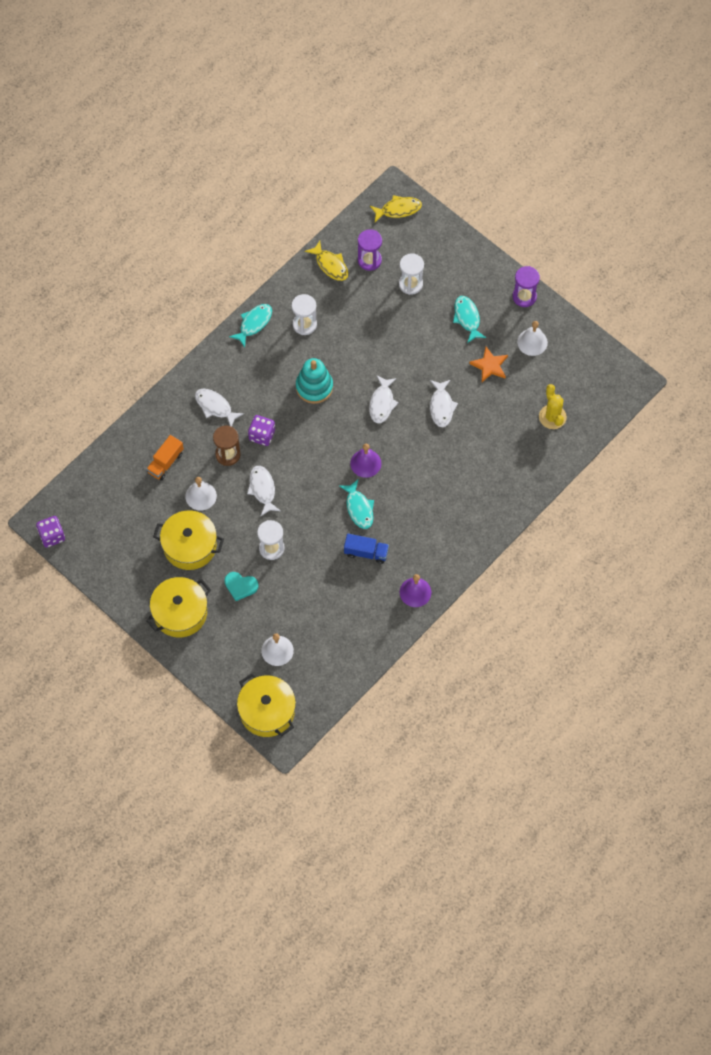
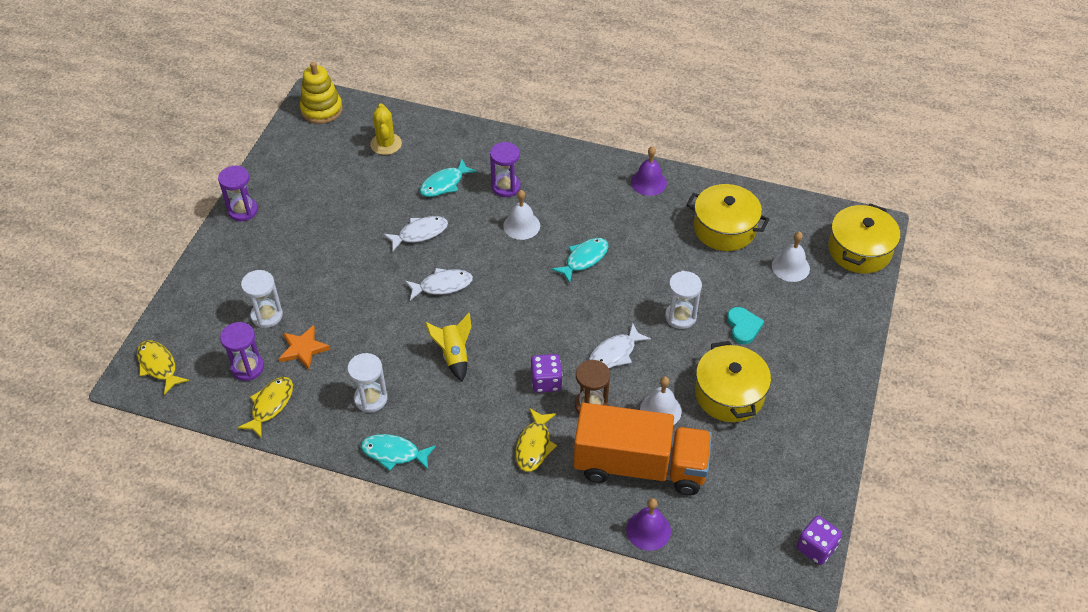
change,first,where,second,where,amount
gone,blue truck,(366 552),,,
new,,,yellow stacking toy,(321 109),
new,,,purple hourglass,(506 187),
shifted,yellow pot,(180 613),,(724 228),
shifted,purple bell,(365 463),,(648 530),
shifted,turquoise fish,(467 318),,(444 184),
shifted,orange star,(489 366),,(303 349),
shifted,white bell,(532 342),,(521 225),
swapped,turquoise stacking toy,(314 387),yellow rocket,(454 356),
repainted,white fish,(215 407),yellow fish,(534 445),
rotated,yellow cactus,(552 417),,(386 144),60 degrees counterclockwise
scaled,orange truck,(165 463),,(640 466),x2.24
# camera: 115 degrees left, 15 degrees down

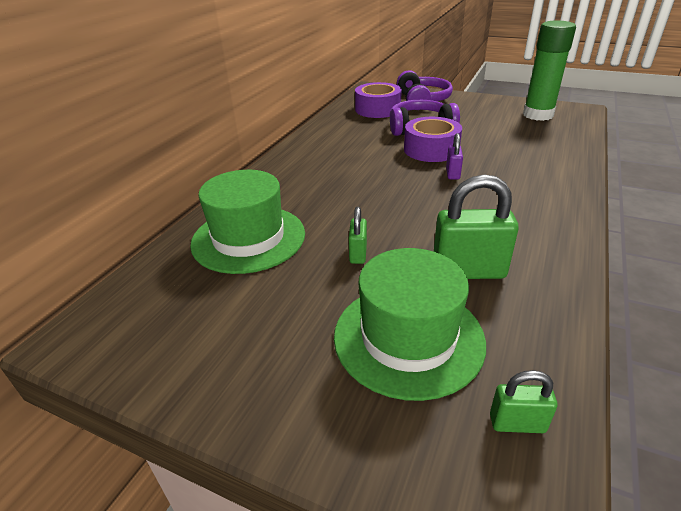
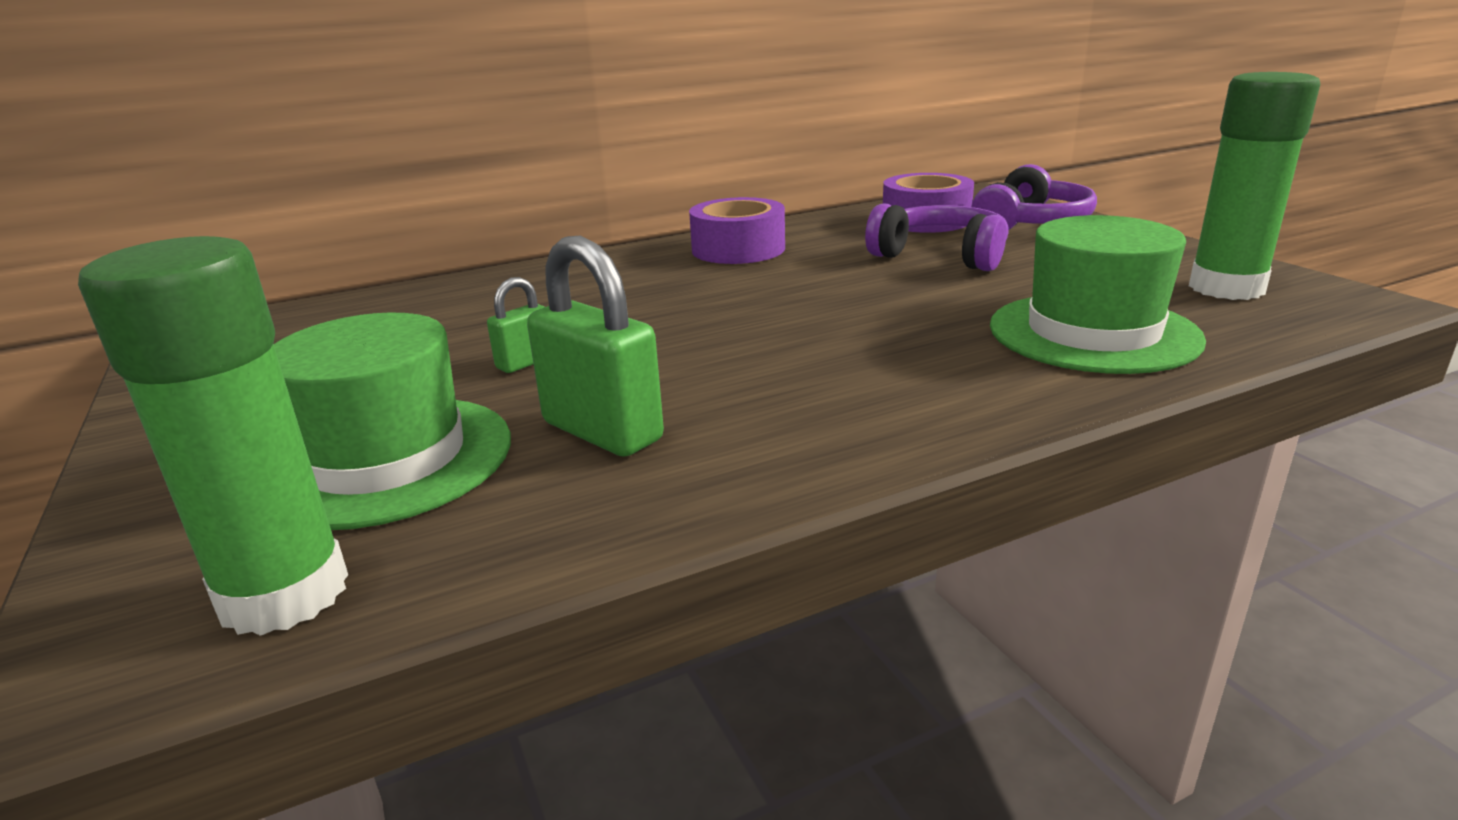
change,first,where,second,where,amount
gone,purple padlock,(452 173),,,
shifted,green hat,(248 238),,(1093 333),
shifted,purple tape,(431 149),,(738 249),
swapped,green padlock,(517 423),green glue stick,(284 594),
# camera: 40 degrees right, 10 degrees down

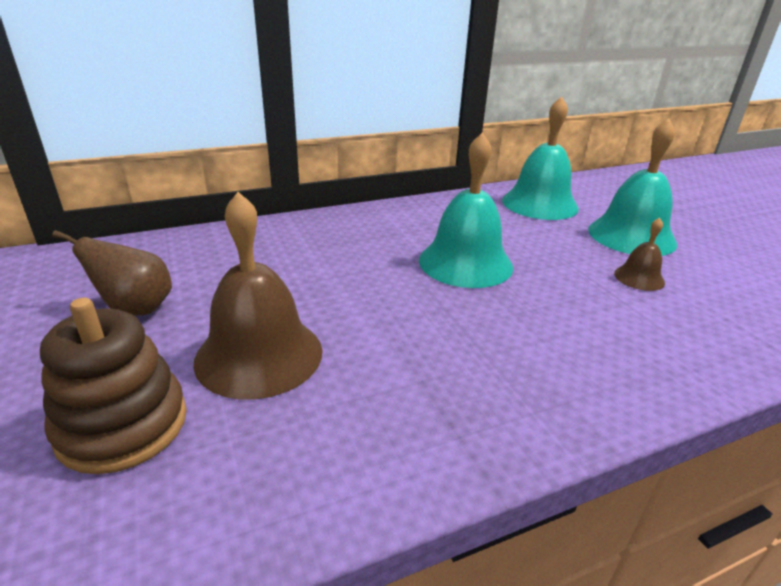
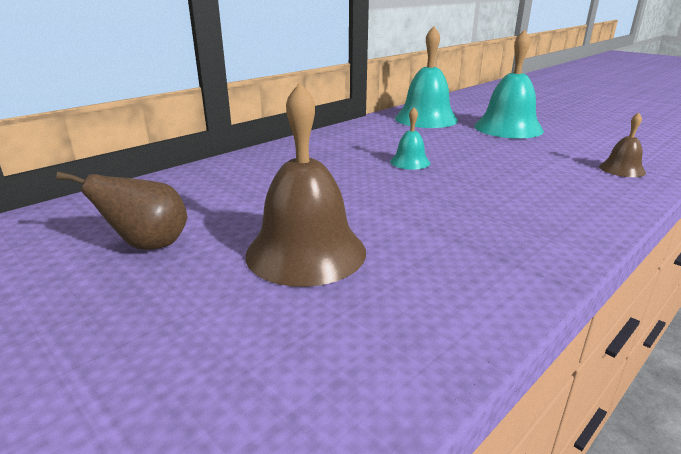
change,first,where,second,where,amount
gone,brown stacking toy,(122 425),,,
shifted,brown bell,(639 278),,(622 169),
scaled,turquoise bell,(465 263),,(410 162),x0.49
# camera: 20 degrees left, 5 degrees down

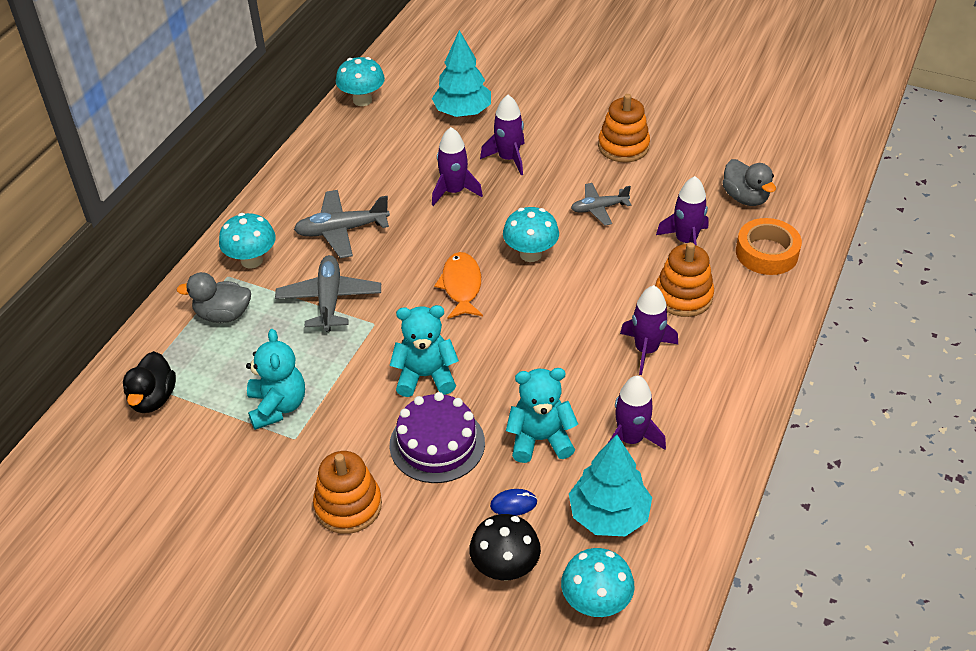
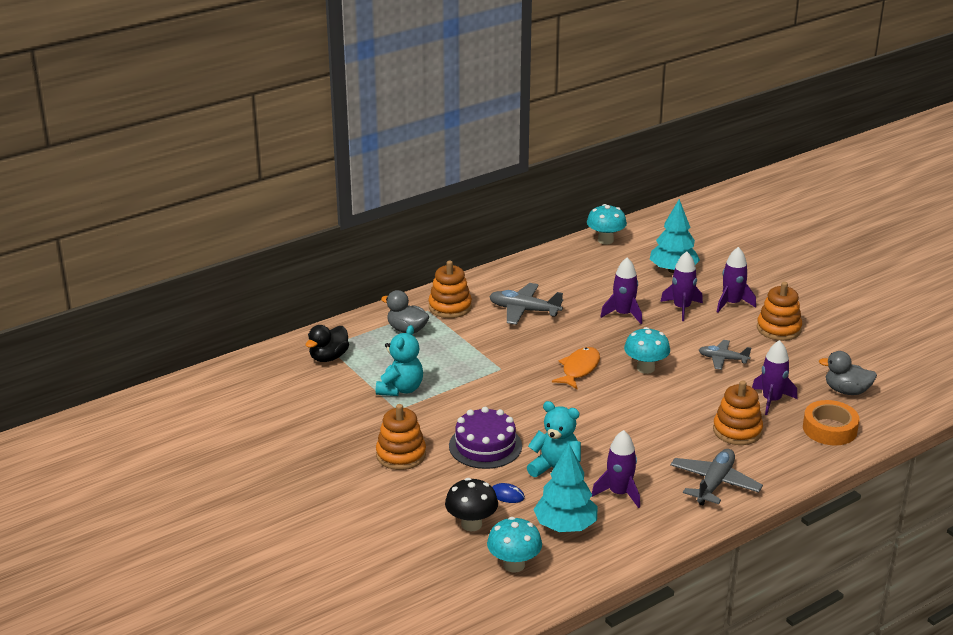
change,first,where,second,where,amount
gone,turquoise teddy bear,(425 376),,,
shifted,grey plane,(329 300),,(714 483),
shifted,purple rocket,(646 350),,(732 303),
swapped,turquoise mushroom,(252 260),orange stacking toy,(450 307),
rotated,grey duck,(745 198),,(846 391),105 degrees clockwise
# camera: 30 degrees right, 15 degrees down

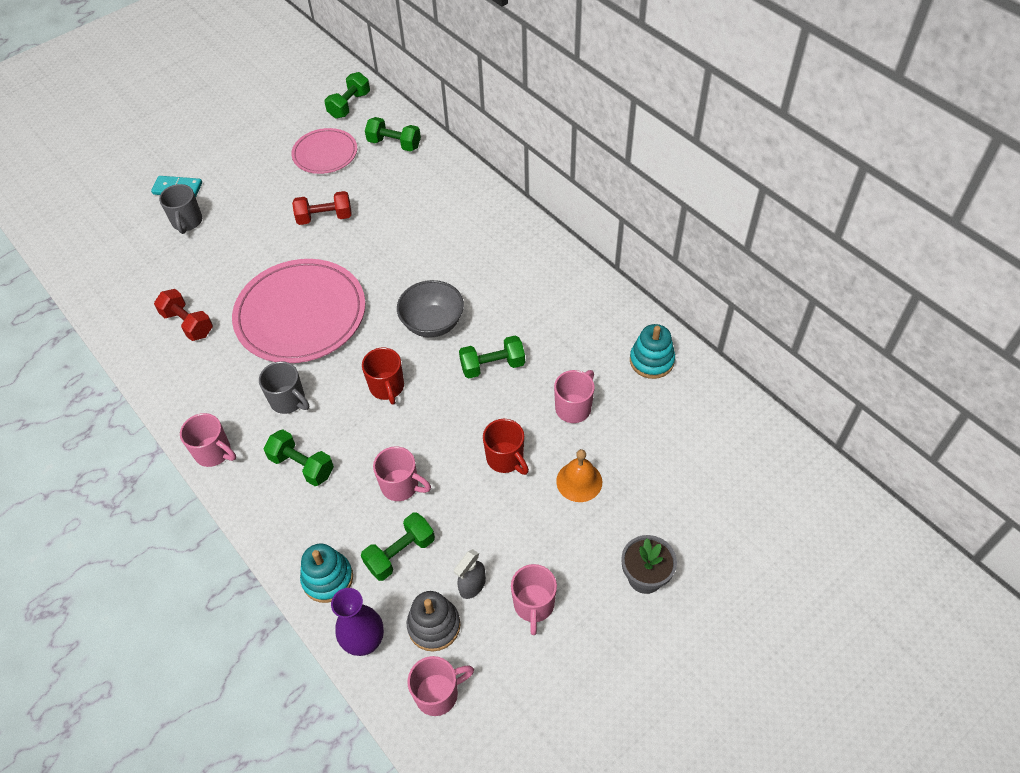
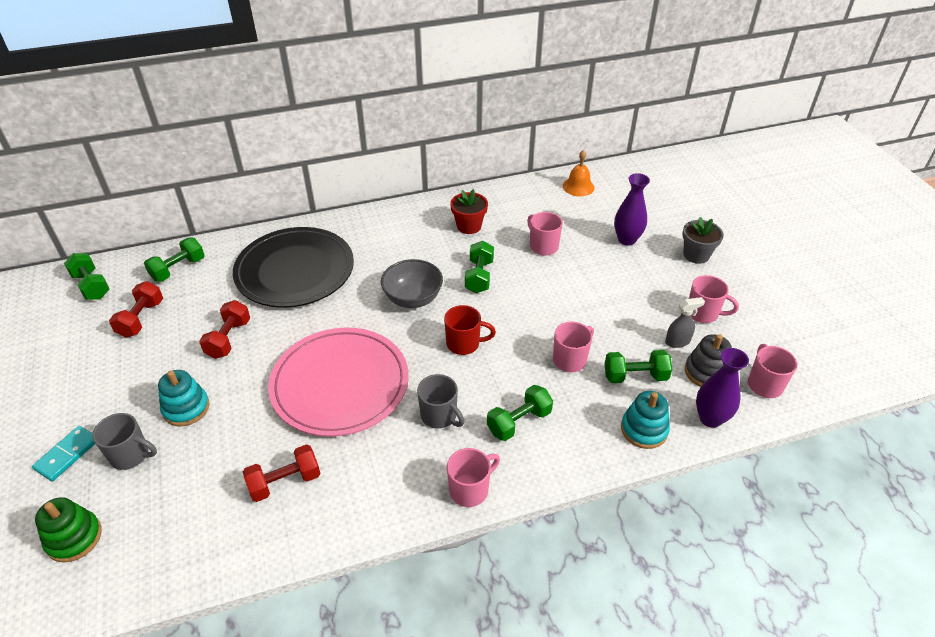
change,first,where,second,where,amount
gone,red mug,(506 459),,,
new,,,green stacking toy,(74 538),
new,,,black plate,(295 271),
new,,,red flower pot,(469 226),
new,,,purple vase,(626 239),
shifted,orange bell,(579 481),,(578 186),
shifted,turquoise stacking toy,(651 361),,(186 408),
swapped,pink plate,(325 154),red dumbbell,(141 319),
rotated,grey mug,(289 401),,(439 416),75 degrees clockwise
rotated,green dumbbell,(400 553),,(635 376),75 degrees counterclockwise
rotated,grey spray bottle,(472 586),,(677 341),75 degrees counterclockwise
# camera: 70 degrees left, 10 degrees down

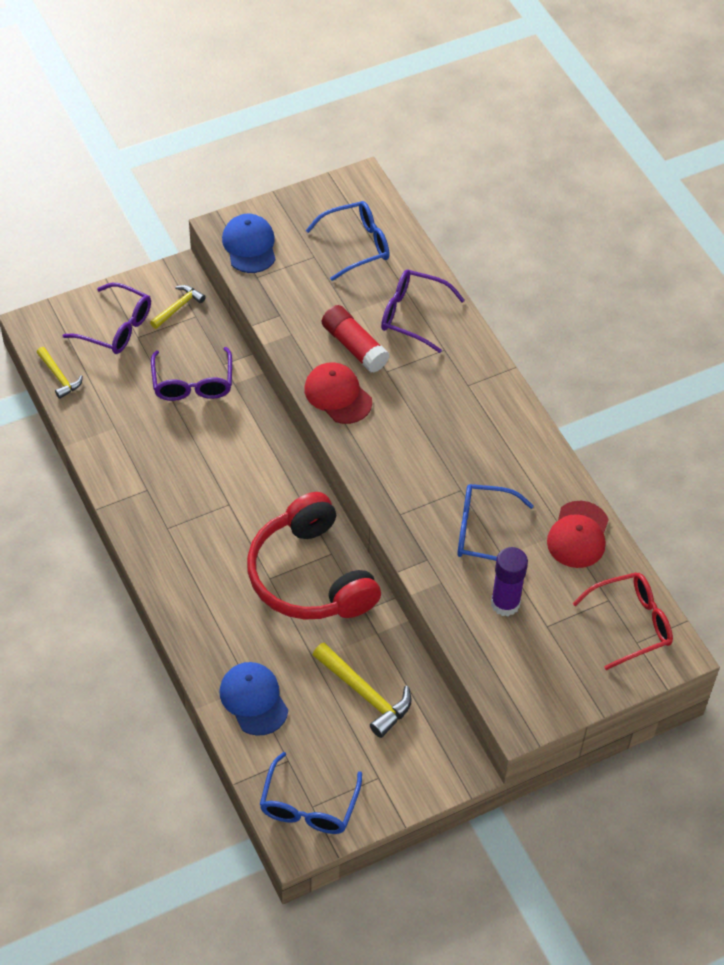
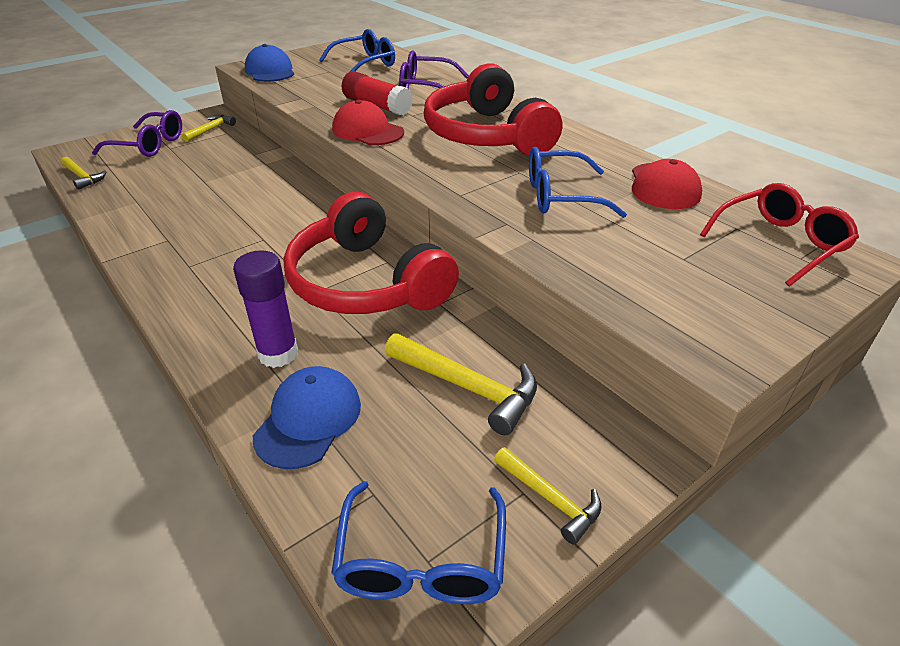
change,first,where,second,where,amount
gone,purple glasses,(192 384),,,
new,,,red headphones,(487 135),
new,,,yellow hammer,(550 499),
shifted,purple glue stick,(505 603),,(278 354),
rotated,blue cap,(253 699),,(308 420),60 degrees clockwise
# camera: 10 degrees left, 15 degrees down

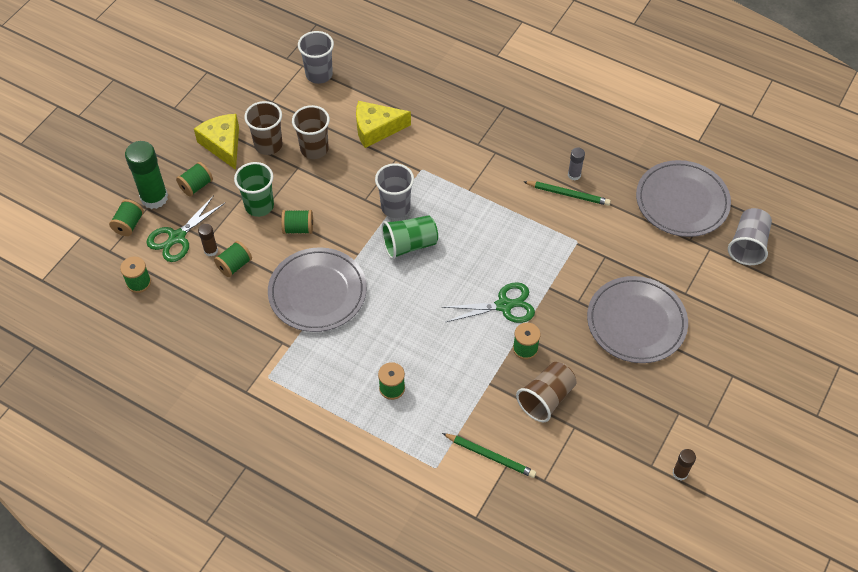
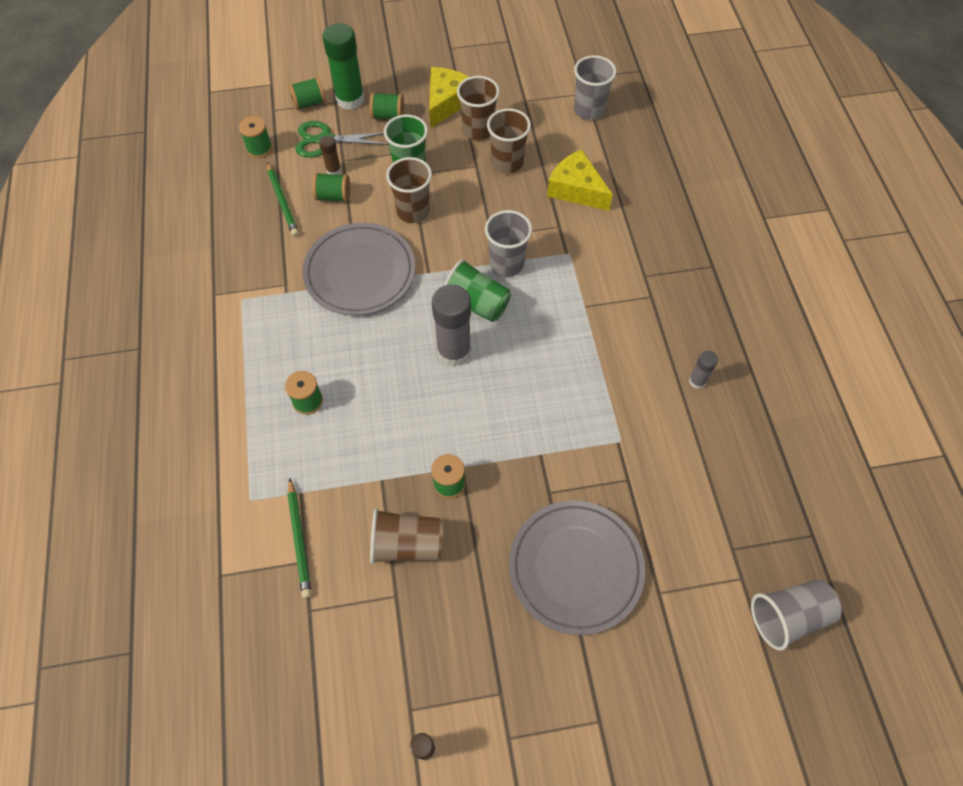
change,first,where,second,where,amount
gone,green scissors,(504 305),,,
gone,grey plate,(682 201),,,
new,,,grey glue stick,(454 351),
shifted,green pencil,(568 194),,(282 201),
swapped,green spool,(298 228),brown cup,(413 211),
# camera: 50 degrees right, 5 degrees up

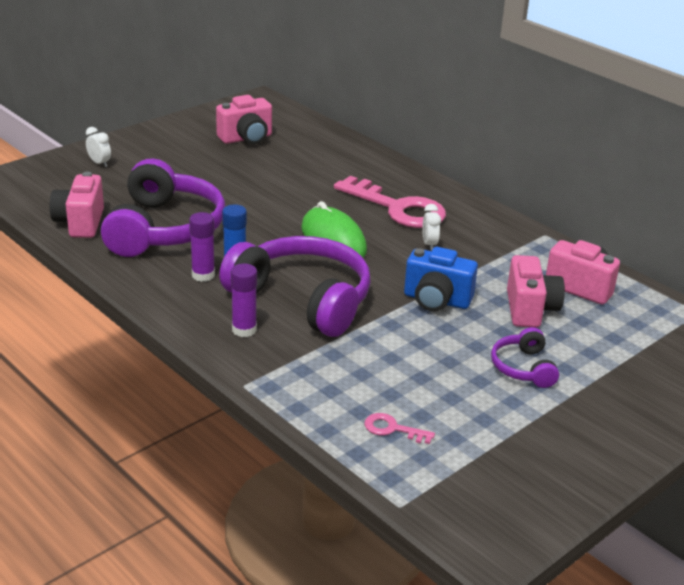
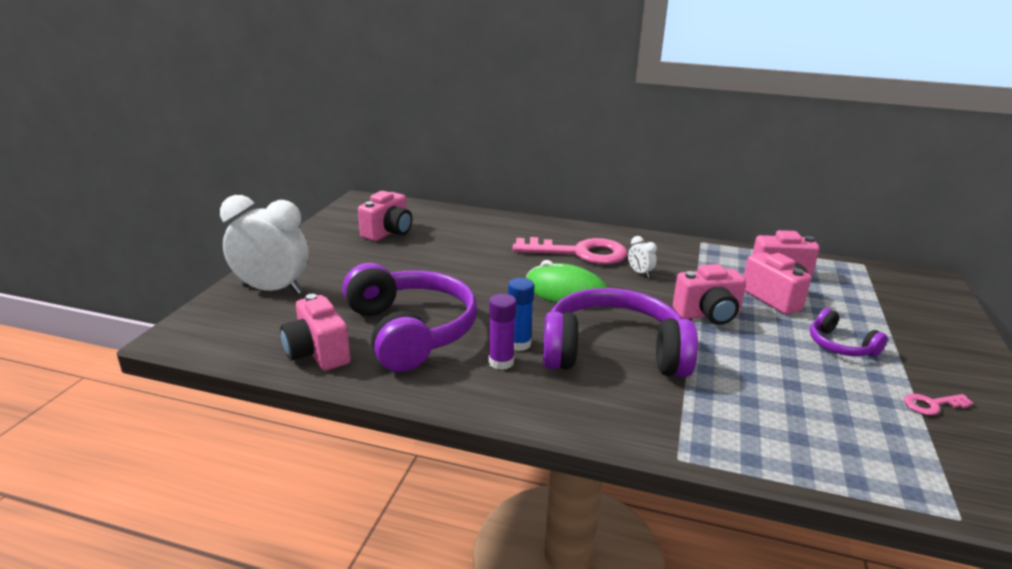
change,first,where,second,where,amount
gone,purple glue stick,(244 330),,,
shifted,pink key,(392 429),,(932 405),
repainted,blue camera,(436 300),pink camera,(708 315),
scaled,white clock,(99 163),,(272 290),x2.45
# camera: 30 degrees left, 5 degrees down

